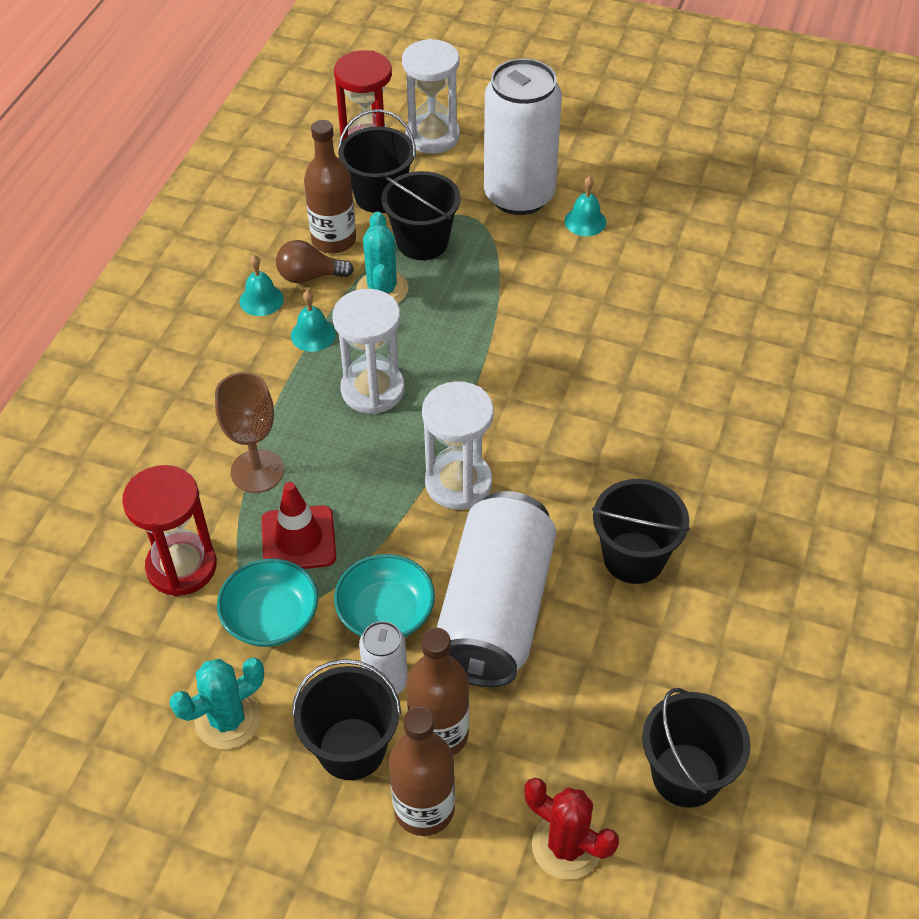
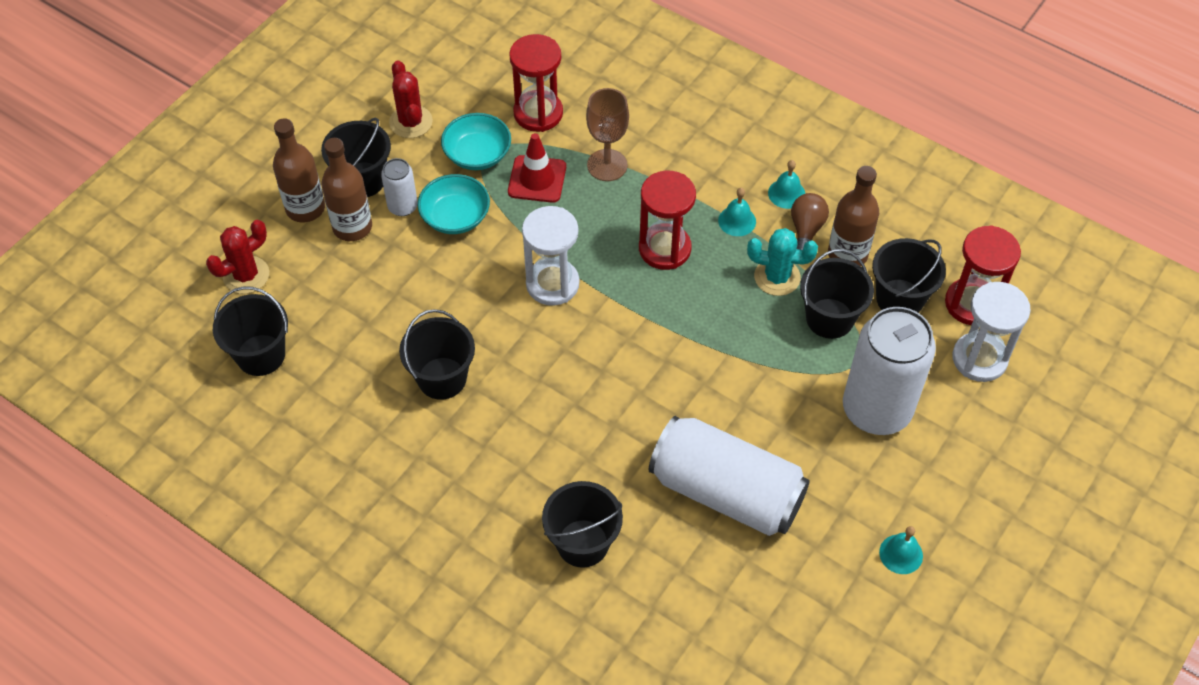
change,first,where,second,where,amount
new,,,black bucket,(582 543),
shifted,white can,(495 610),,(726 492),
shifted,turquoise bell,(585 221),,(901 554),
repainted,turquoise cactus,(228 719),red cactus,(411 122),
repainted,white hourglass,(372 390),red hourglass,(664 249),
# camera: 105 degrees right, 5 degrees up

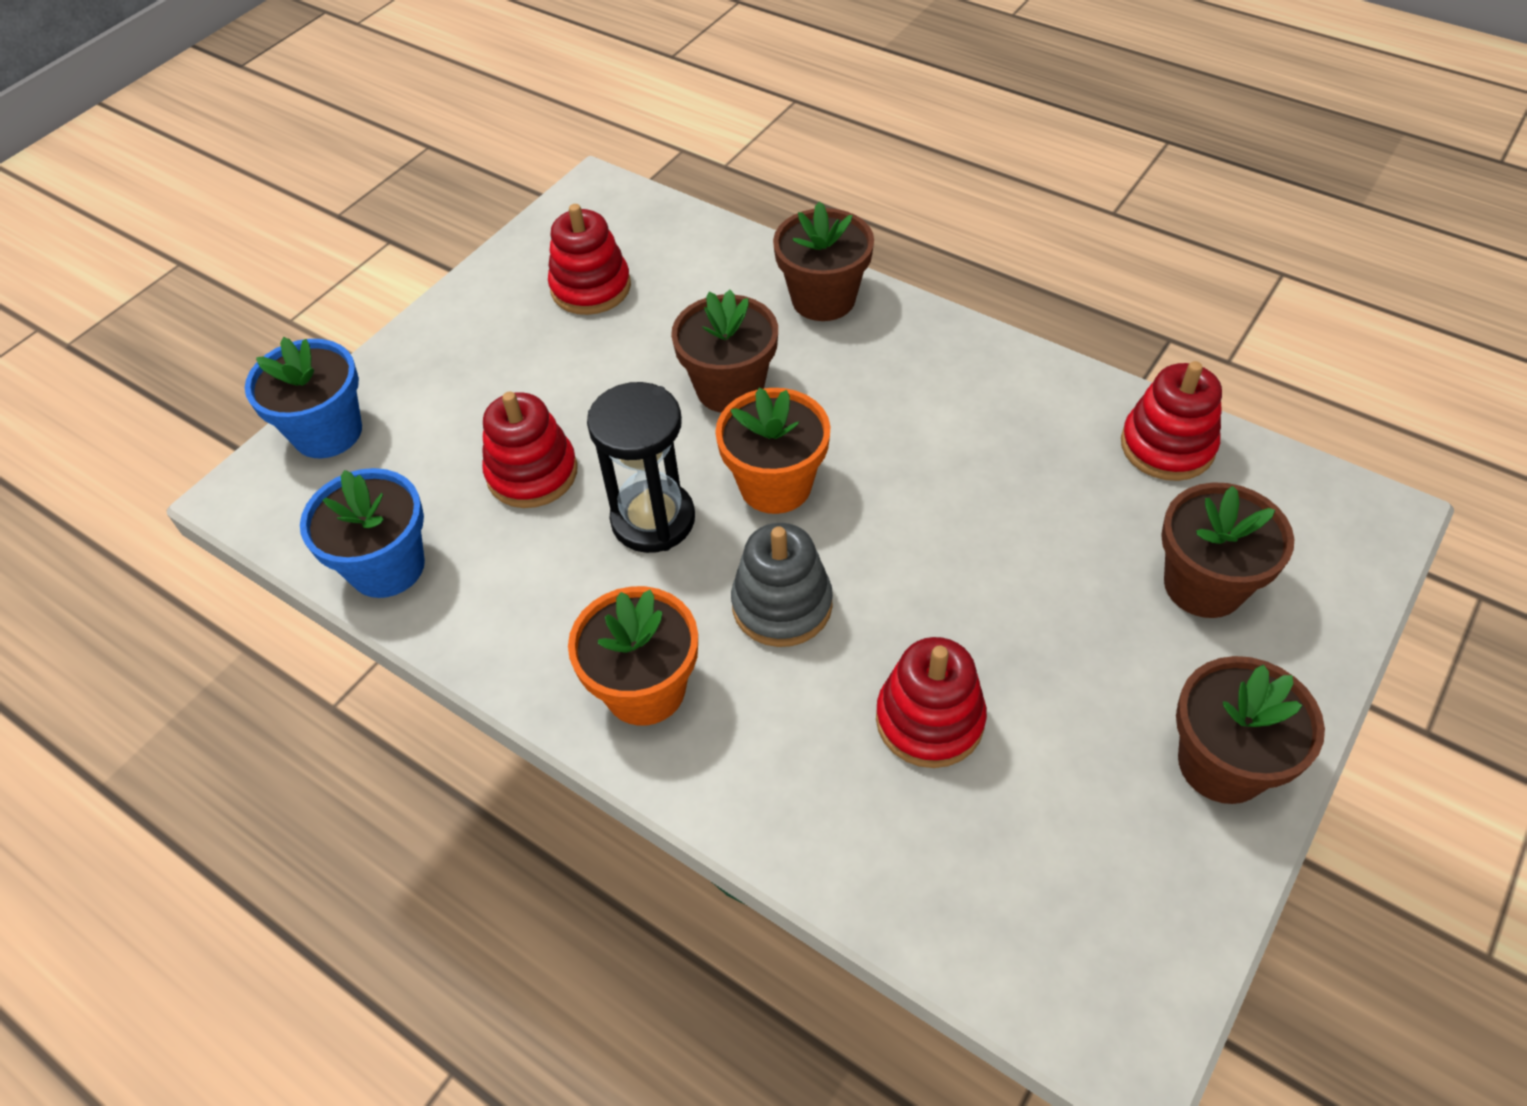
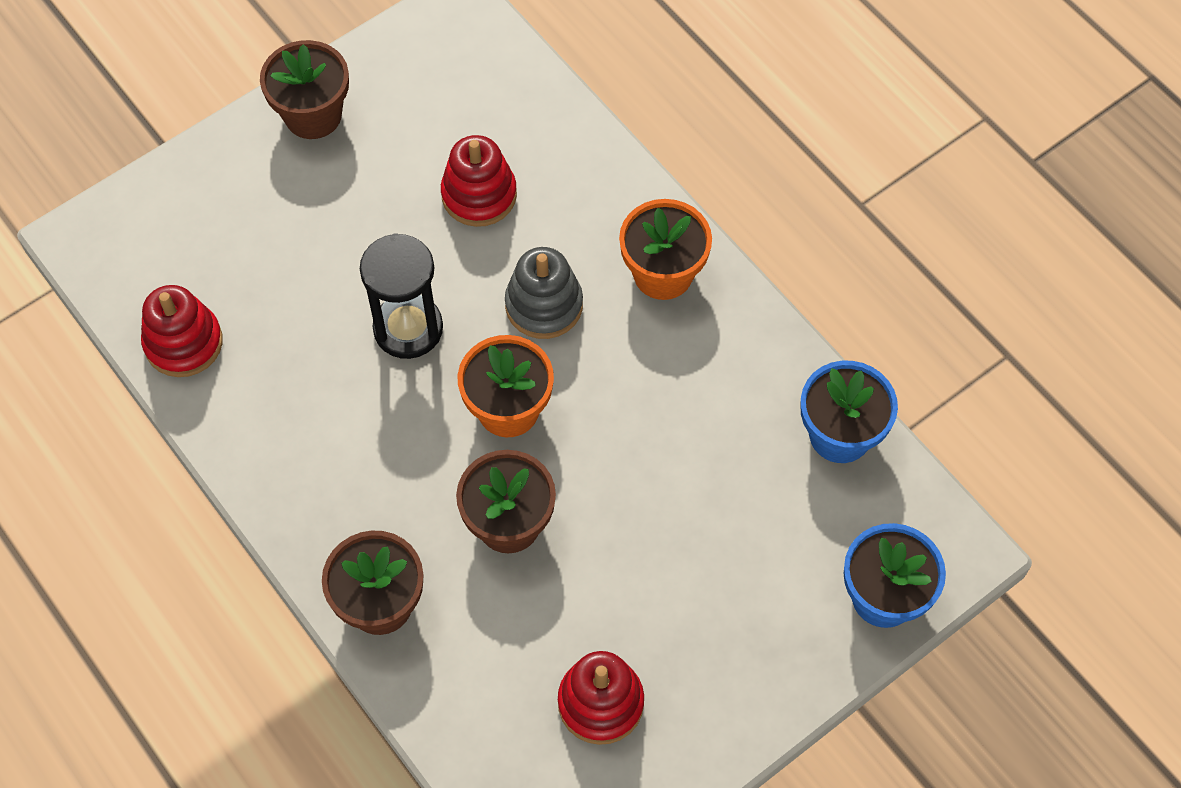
change,first,where,second,where,amount
gone,red stacking toy,(532 473),,,
gone,brown flower pot,(1203 585),,,
shifted,black hourglass,(653 520),,(408 328),
# camera: 165 degrees left, 10 degrees up

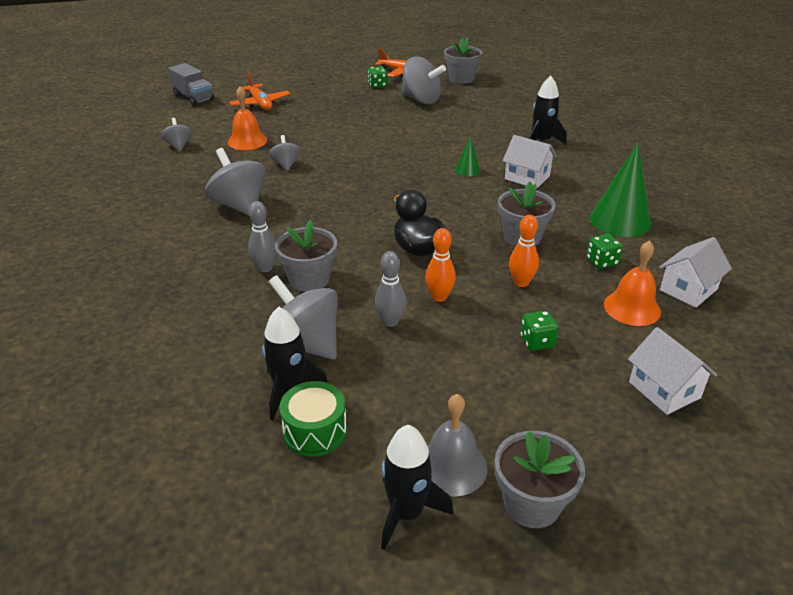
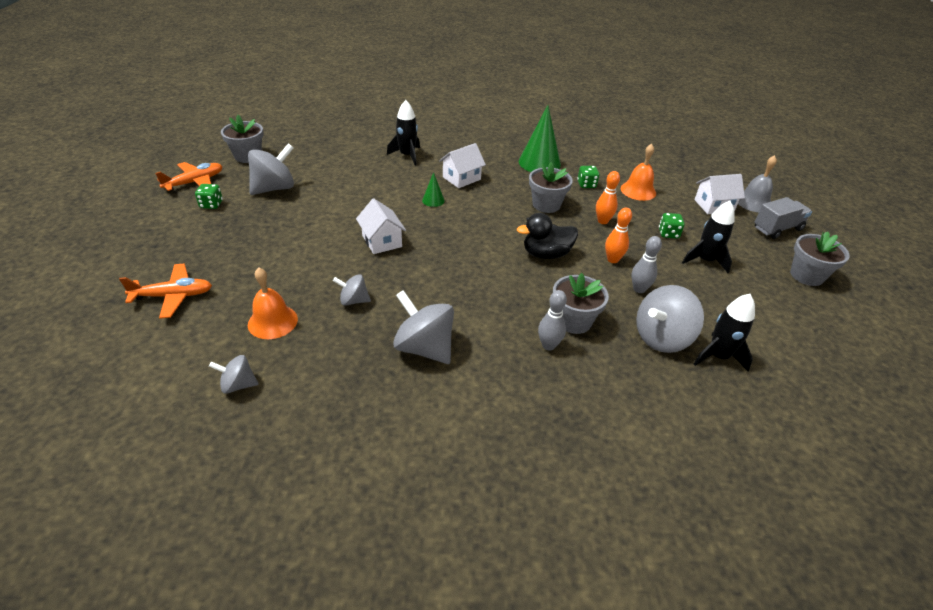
change,first,where,second,where,amount
gone,green drum,(315 431),,,
shifted,grey truck,(193 97),,(777 228),
shifted,black rocket,(406 513),,(705 260),
shifted,grey bell,(451 466),,(753 202),
shifted,white house,(688 289),,(382 241),
rotated,grey spinning top,(239 205),,(424 348),60 degrees clockwise
# camera: 75 degrees left, 5 degrees up

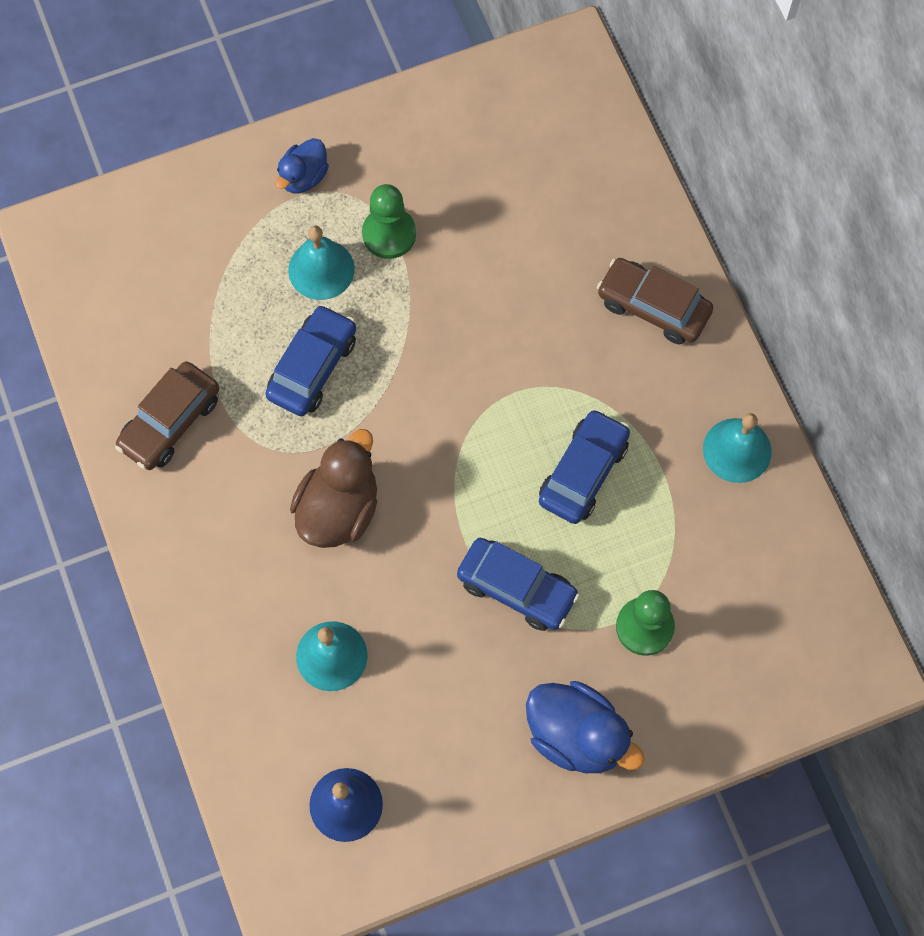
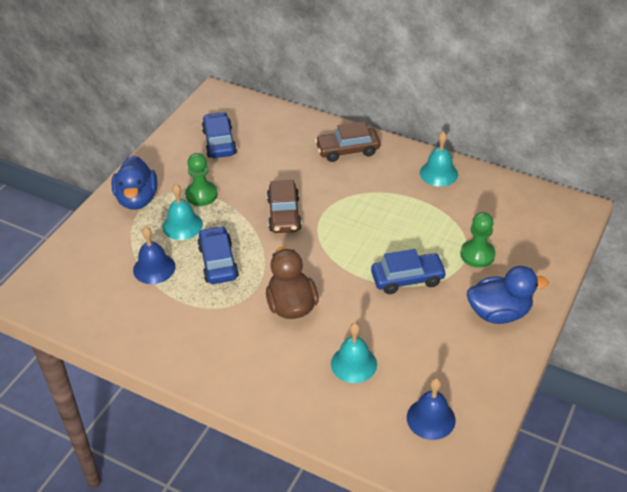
change,first,where,second,where,amount
new,,,blue bell,(154 268),
shifted,brown car,(170 422),,(284 214),
shifted,blue car,(583 472),,(219 142),
scaled,blue duck,(303 177),,(137 199),x1.66
# camera: 40 degrees left, 25 degrees down

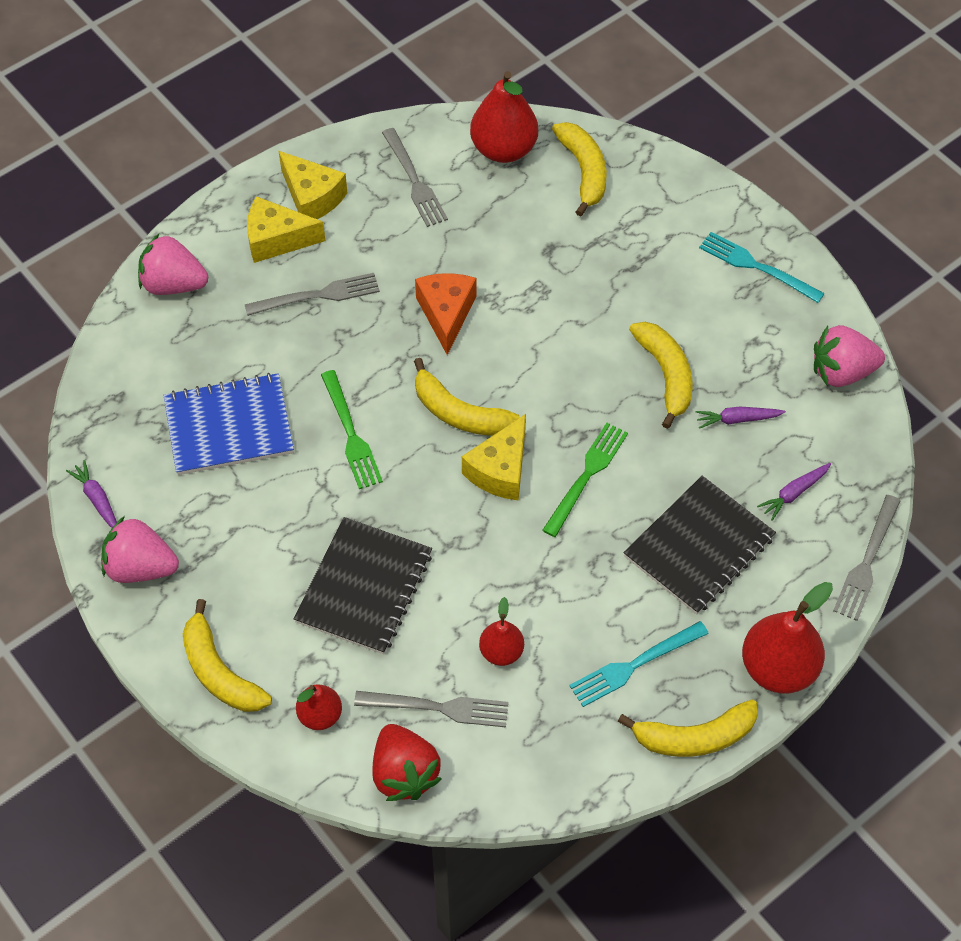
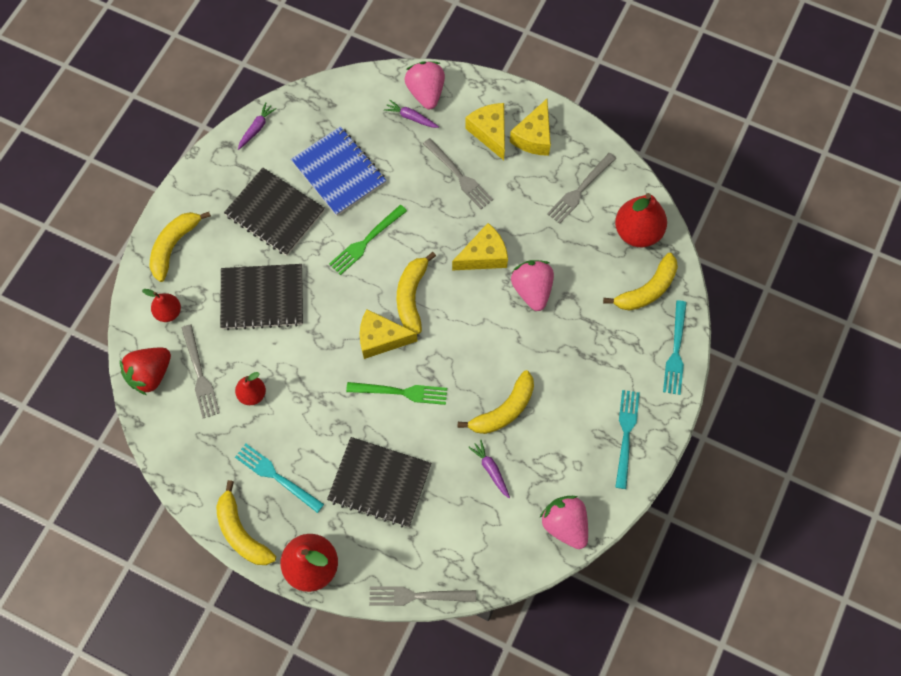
change,first,where,second,where,amount
new,,,black notebook,(275 213),
new,,,turquoise fork,(676 352),
shifted,pink strawberry,(141 567),,(532 290),
shifted,purple carrot,(794 493),,(411 117),
repainted,orange cheese,(446 314),yellow cheese,(483 256),
# camera: 65 degrees right, 10 degrees up

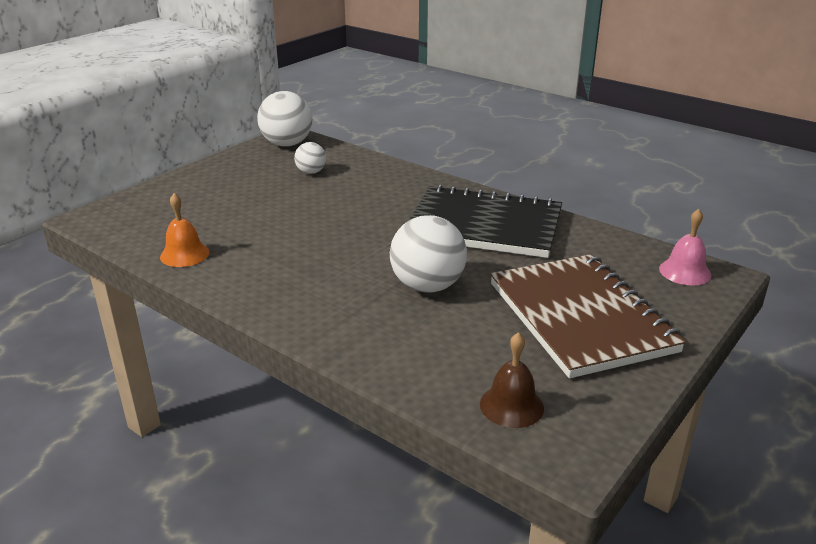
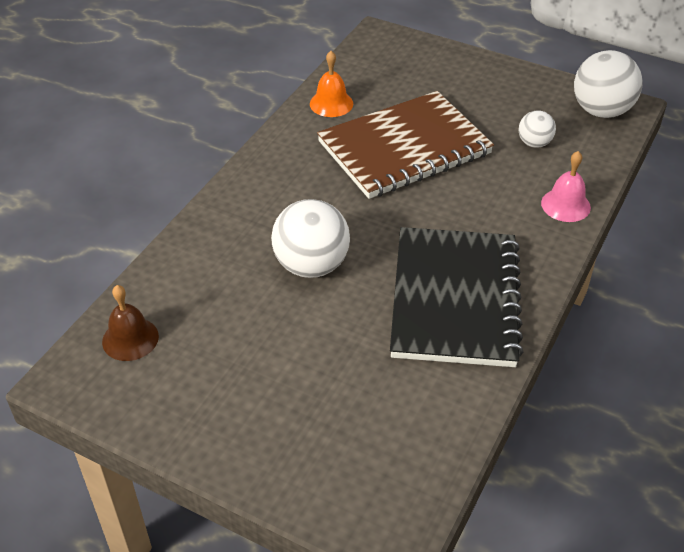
change,first,where,second,where,amount
shifted,brown notebook,(580 317),,(404 148),
shifted,pink bell,(685 272),,(565 205),
# camera: 80 degrees right, 15 degrees up

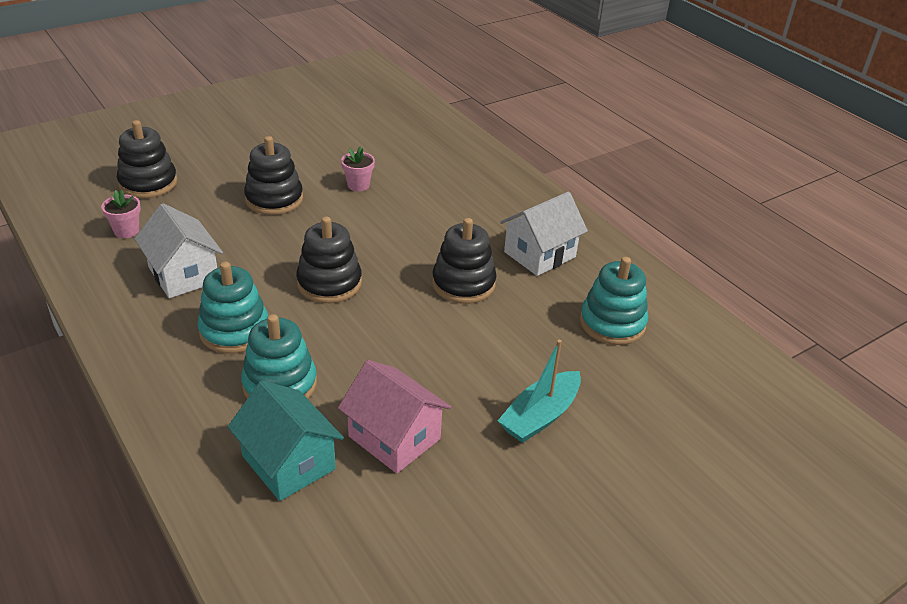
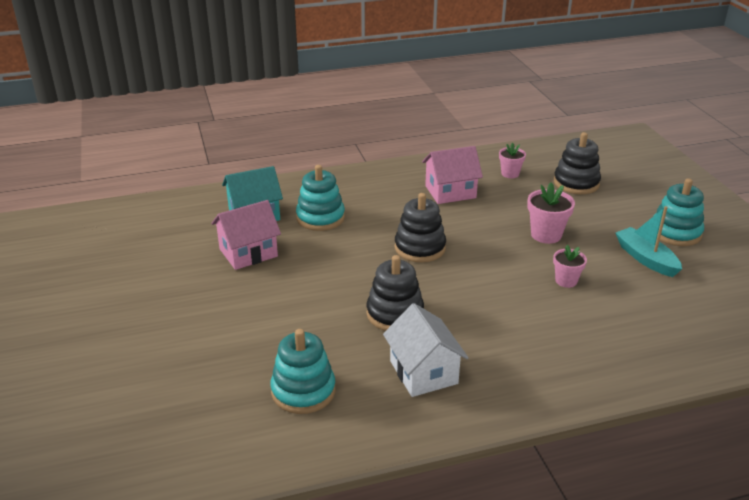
change,first,where,second,where,amount
shifted,turquoise stacking toy,(234 330),,(675 232),
shifted,turquoise boat,(540 416),,(646 259),
swapped,black stacking toy,(274 199),pink flower pot,(546 235),
repainted,white house,(183 275),pink house,(450 192),
# camera: 110 degrees right, 5 degrees down

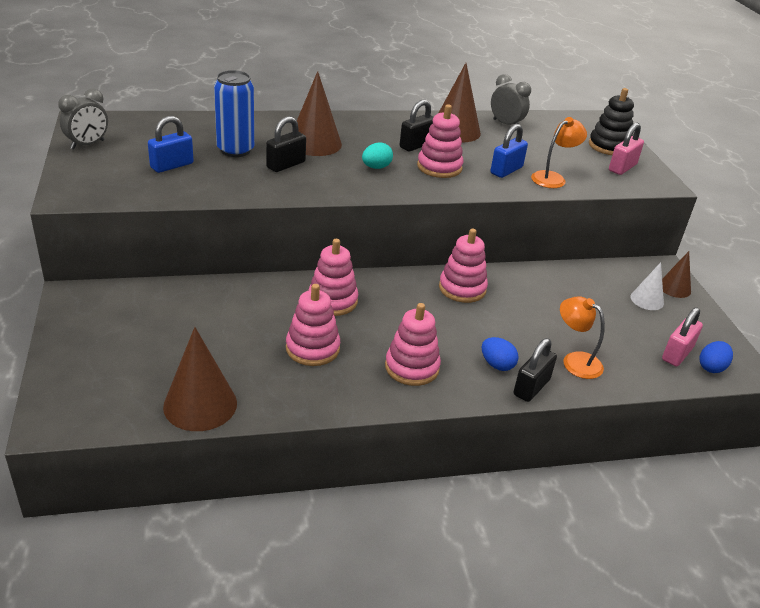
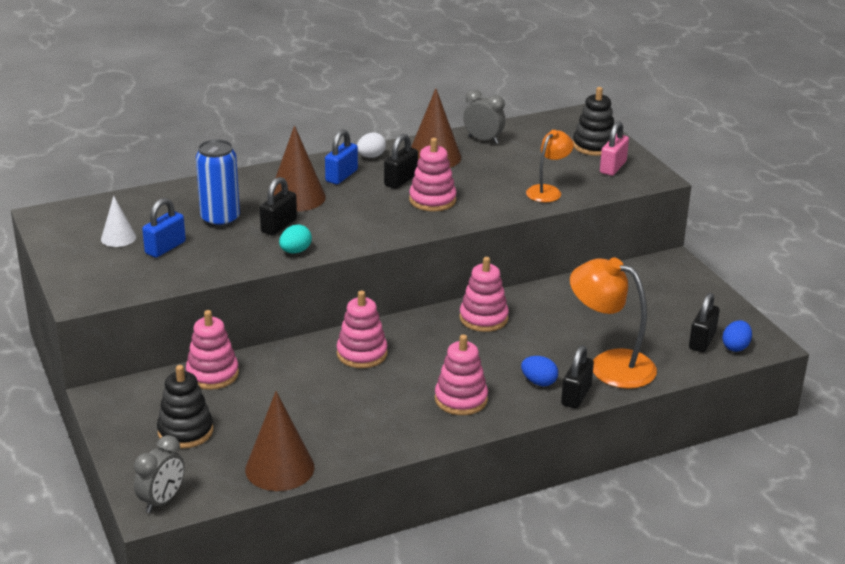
change,first,where,second,where,amount
gone,brown cone,(674 288),,,
new,,,black stacking toy,(185 431),
new,,,white egg,(371 156),
shifted,grey clock,(87 145),,(162 501),
shifted,pink stacking toy,(312 348),,(212 374),
shifted,turquoise egg,(376 167),,(295 251),
shifted,blue padlock,(506 170),,(341 176),
shifted,white cone,(647 300),,(118 238),
repainted,pink padlock,(677 354),black padlock,(702 341),
scaled,orange lamp,(575 361),,(610 365),x1.68
# camera: 10 degrees left, 5 degrees down

